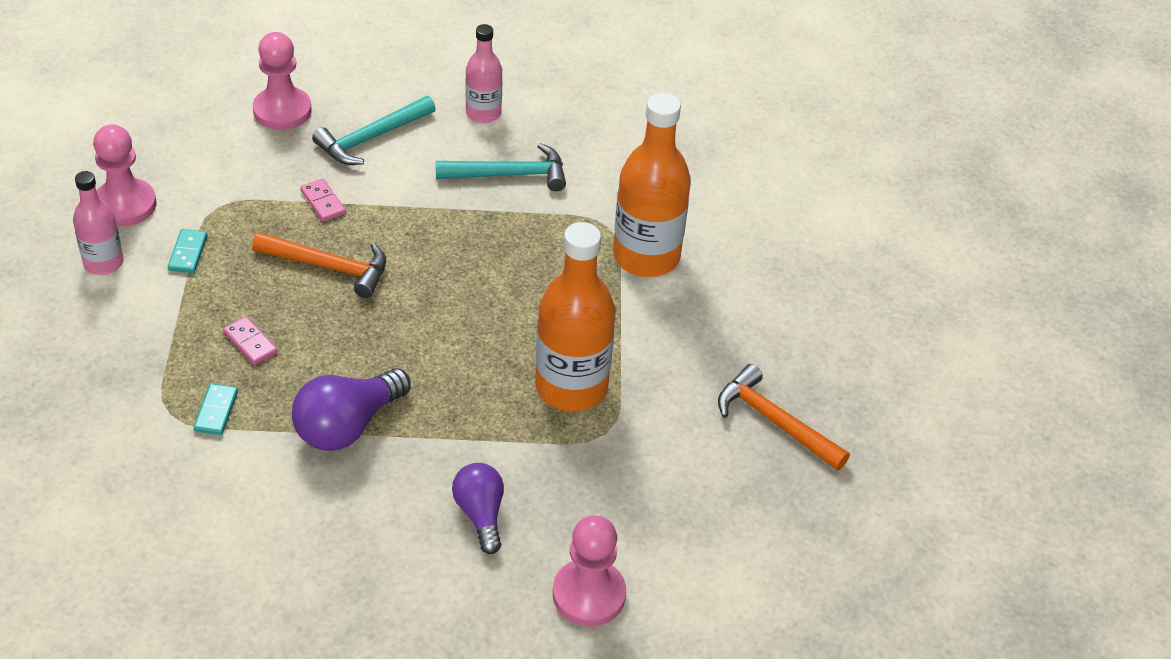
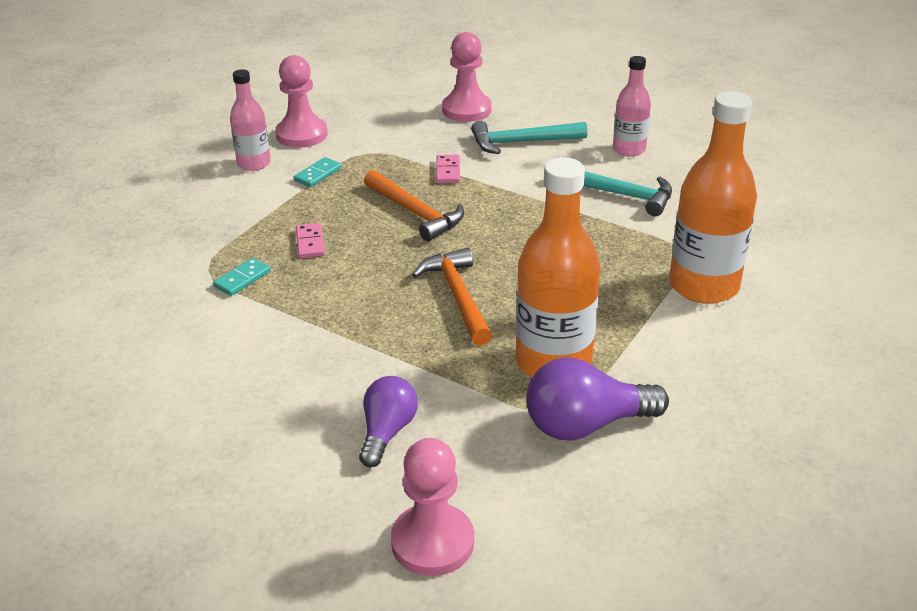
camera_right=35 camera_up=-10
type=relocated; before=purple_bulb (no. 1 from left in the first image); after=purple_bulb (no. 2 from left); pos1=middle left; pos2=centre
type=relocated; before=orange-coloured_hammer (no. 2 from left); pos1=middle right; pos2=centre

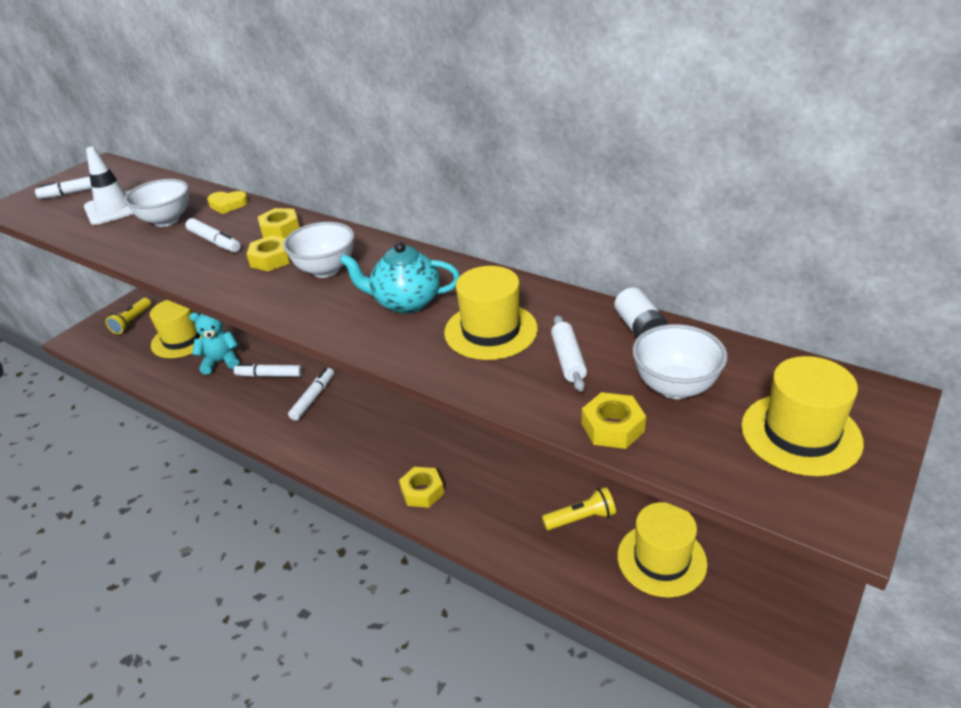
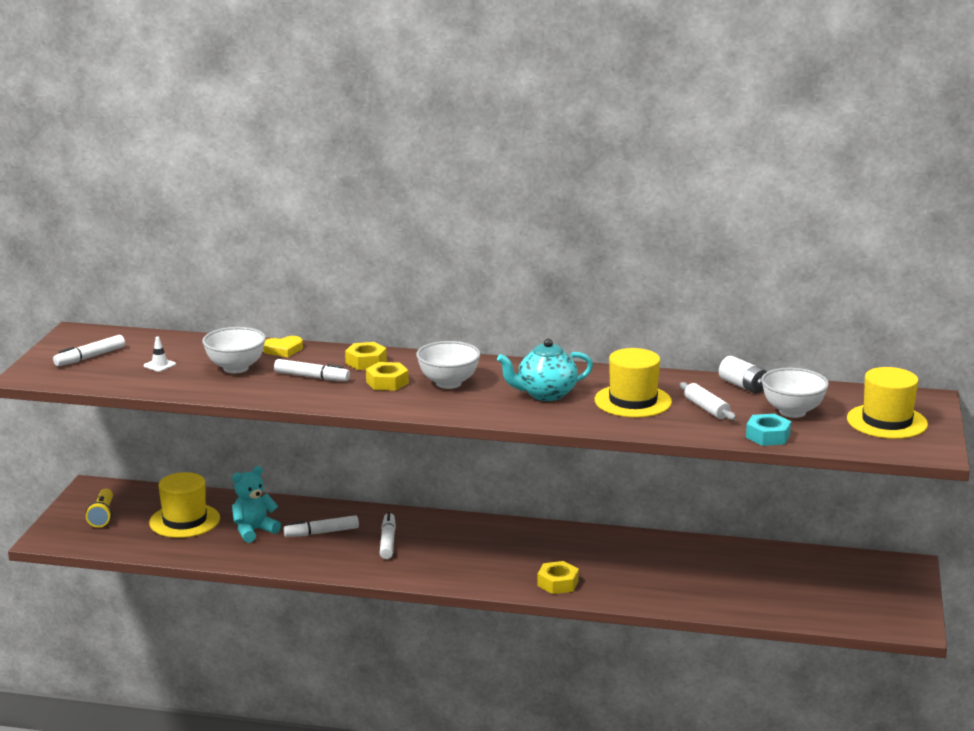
camera_right=-25 camera_up=-15
type=missing; before=yellow_torch (no. 2 from left); pos1=bottom centre
type=missing; before=yellow_hat (no. 3 from left); pos1=bottom right
type=colour; before=yellow_hexagon_nut (no. 4 from left); after=aqua_hexagon_nut; pos1=centre; pos2=middle right
type=size; before=snow-white_traffic_cone; pos1=top left; pos2=middle left; scale=0.45

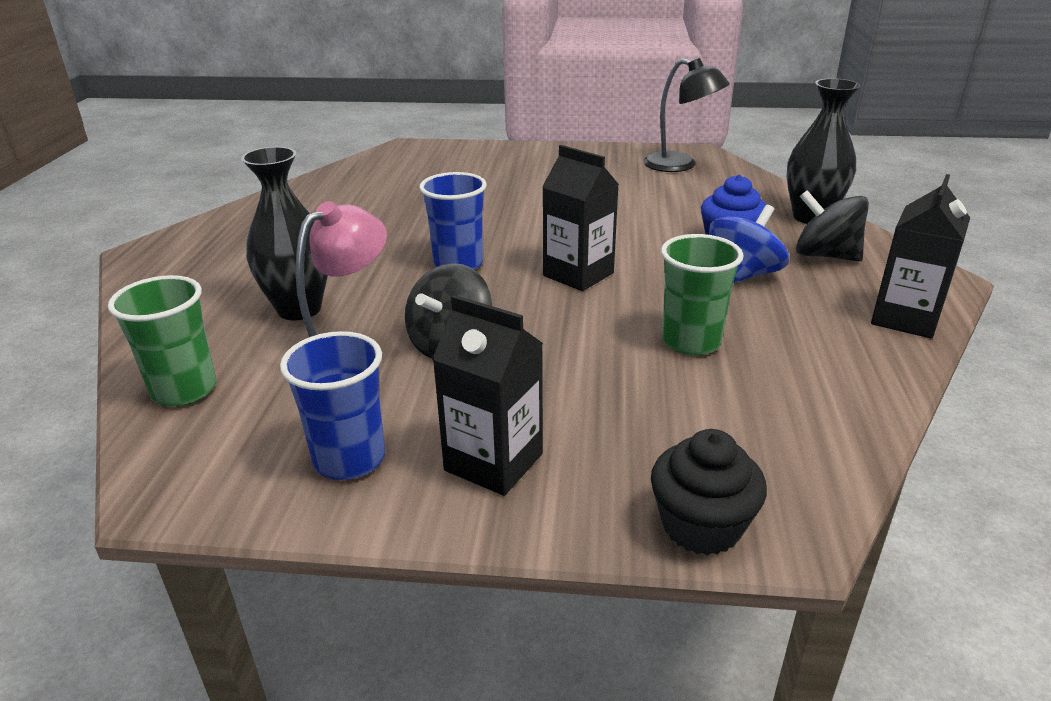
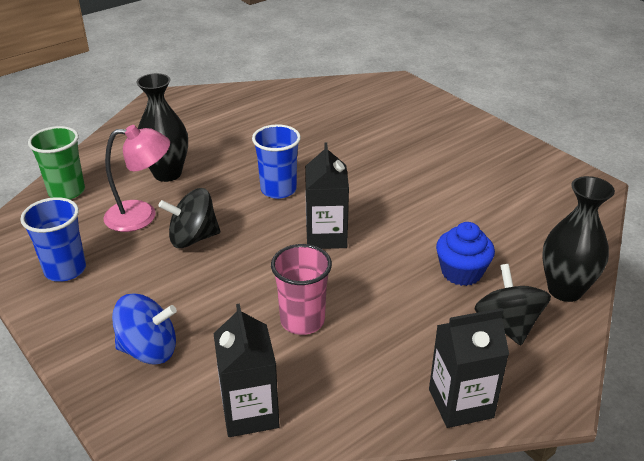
camera_right=45 camera_up=5
type=missing; before=jet-black_desk_lamp; pos1=top centre
type=missing; before=jet-black_muffin; pos1=bottom right
type=relocated; before=jet-black_carton (no. 1 from left); pos1=centre; pos2=bottom centre
type=relocated; before=cobalt_whirligig; pos1=middle right; pos2=bottom left
type=colour; before=leaf-green_beaker (no. 2 from left); after=rose-pink_beaker; pos1=middle right; pos2=centre

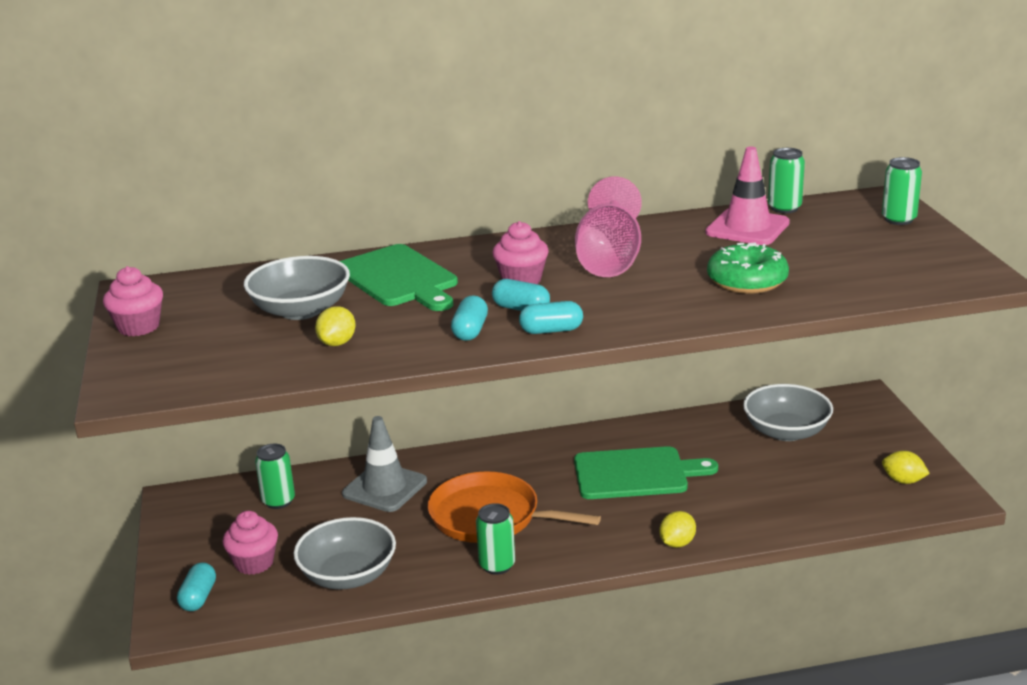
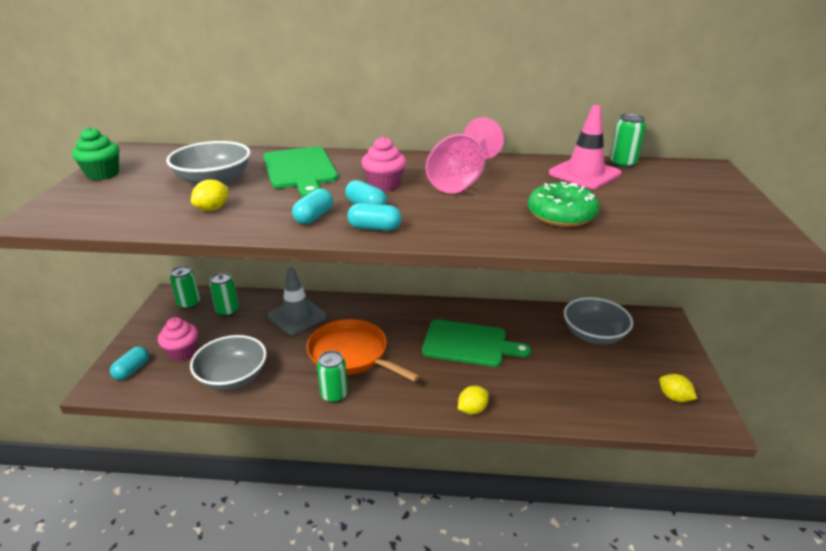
camera_right=15 camera_up=5
type=relocated; before=leaf-green_tin (no. 4 from left in the first image); after=leaf-green_tin (no. 1 from left); pos1=top right; pos2=middle left
type=colour; before=rose-pink_muffin (no. 1 from left); after=leaf-green_muffin; pos1=middle left; pos2=top left

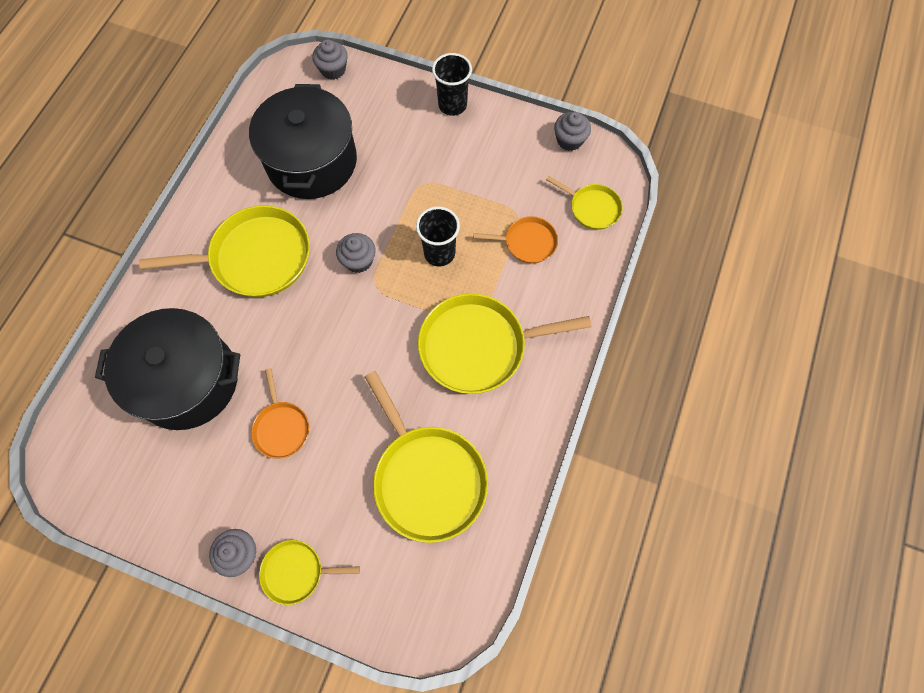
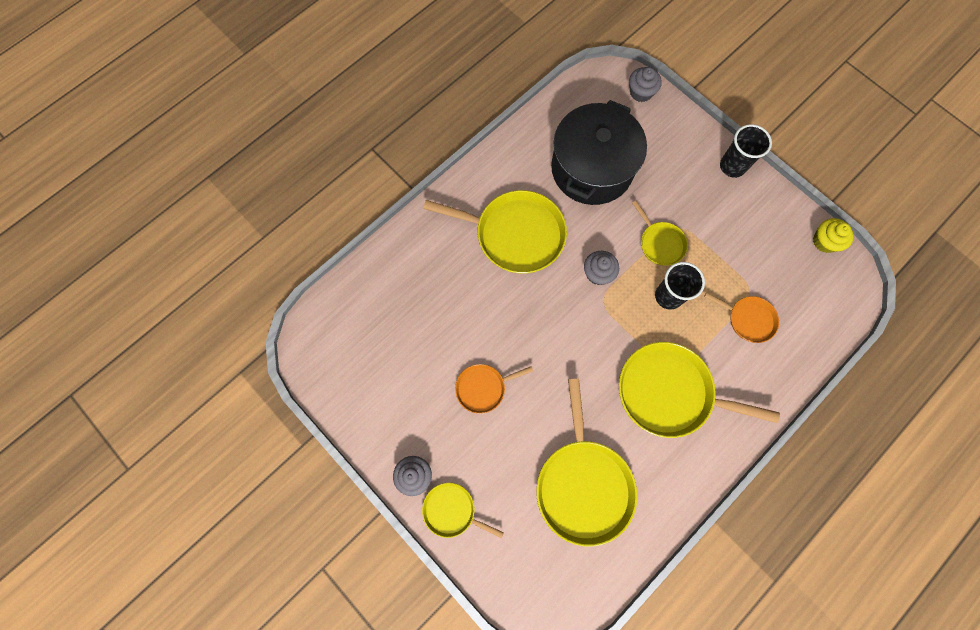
camera_right=25 camera_up=5
type=missing; before=jet-black_pot (no. 1 from left); pos1=middle left
type=relocated; before=yellow_frying_pan (no. 5 from left in the first image); after=yellow_frying_pan (no. 4 from left); pos1=top centre; pos2=middle right
type=colour; before=ash-grey_muffin (no. 4 from left); after=yellow_muffin; pos1=top centre; pos2=middle right
type=spun; before=orange-coloured_frying_pan (no. 1 from left); pos1=middle left; pos2=centre; turn=60

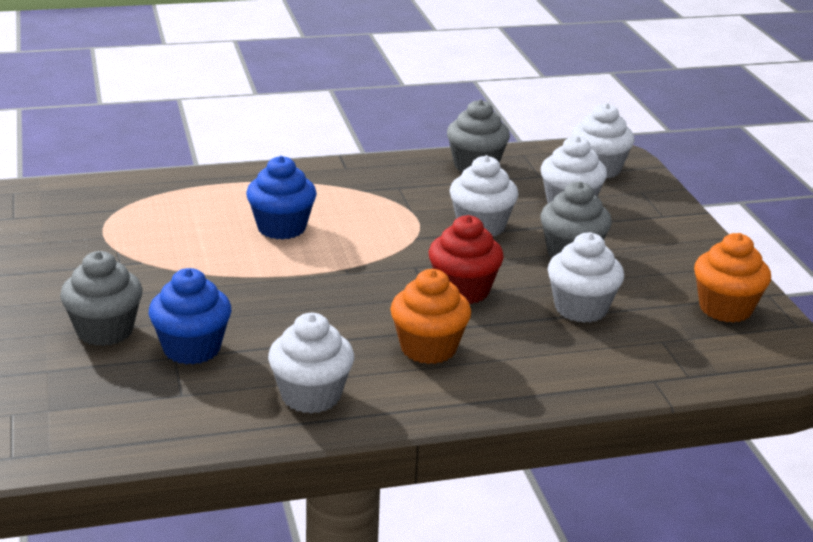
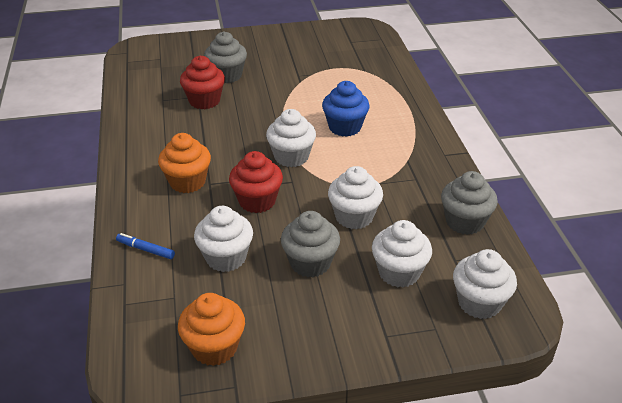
camera_right=95 camera_up=10
type=appeared; after=cobalt_marker; pos2=middle left
type=relocated; before=snow-white_muffin (no. 1 from left in the first image); after=snow-white_muffin (no. 2 from left); pos1=bottom centre; pos2=centre
type=colour; before=cobalt_muffin (no. 1 from left); after=crimson_muffin (no. 1 from left); pos1=middle left; pos2=top left

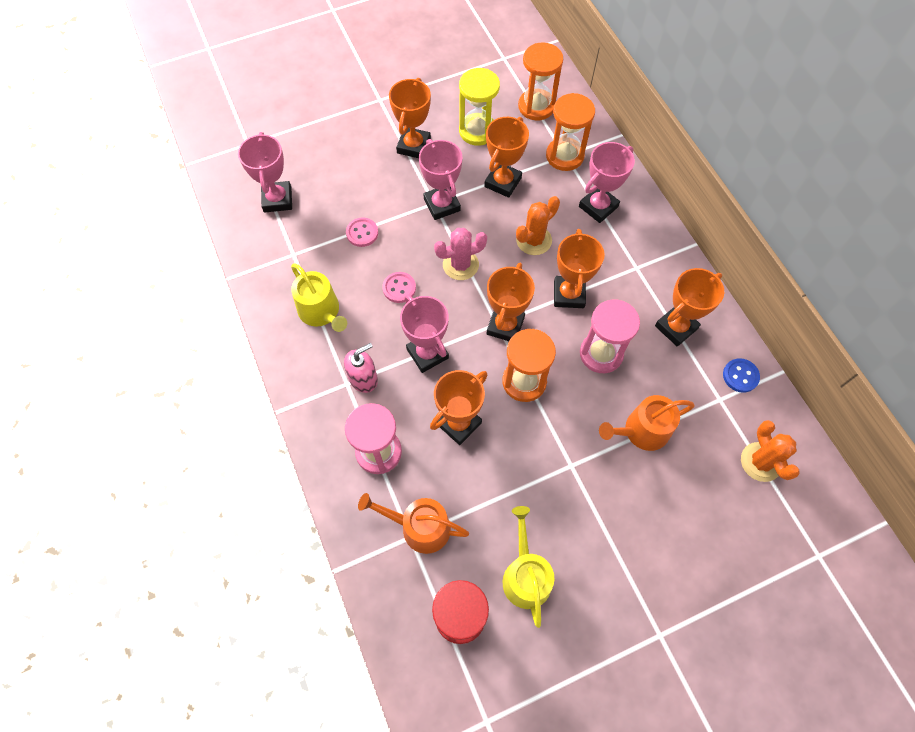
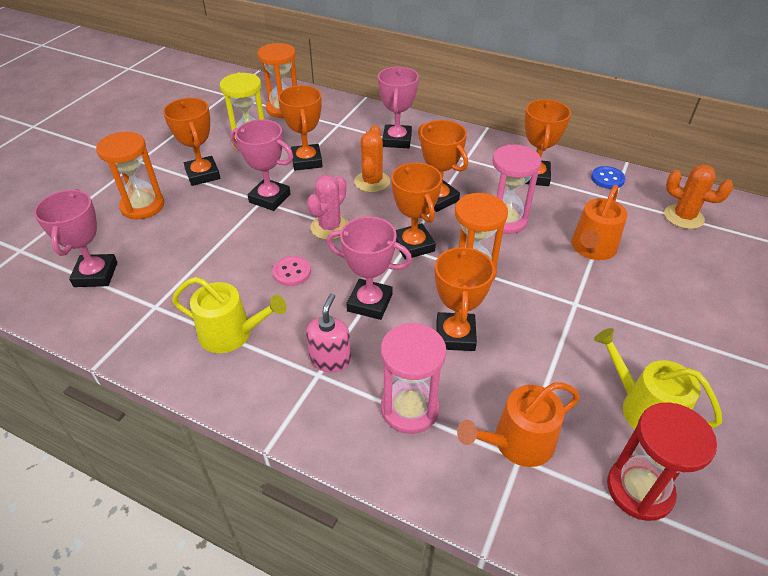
camera_right=-40 camera_up=-20
type=missing; before=rose-pink_button (no. 1 from left); pos1=top centre
type=relocated; before=orange-coloured_sand_timer (no. 3 from left in the first image); after=orange-coloured_sand_timer (no. 1 from left); pos1=top centre; pos2=top left
type=spun; before=rose-pink_prize_cup (no. 1 from left); pos1=top left; pos2=middle left; turn=45

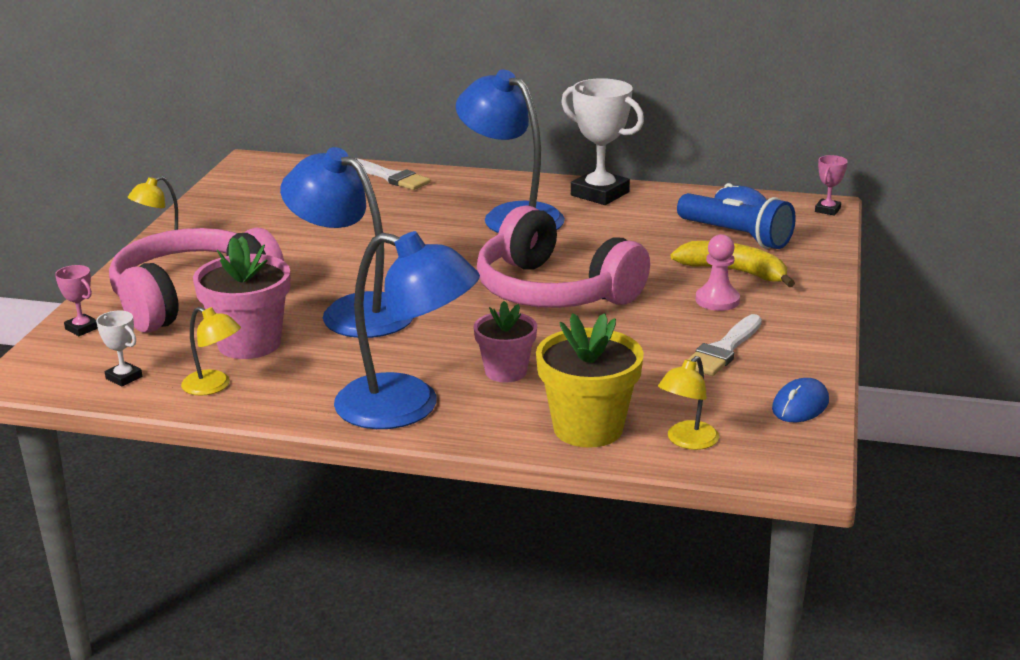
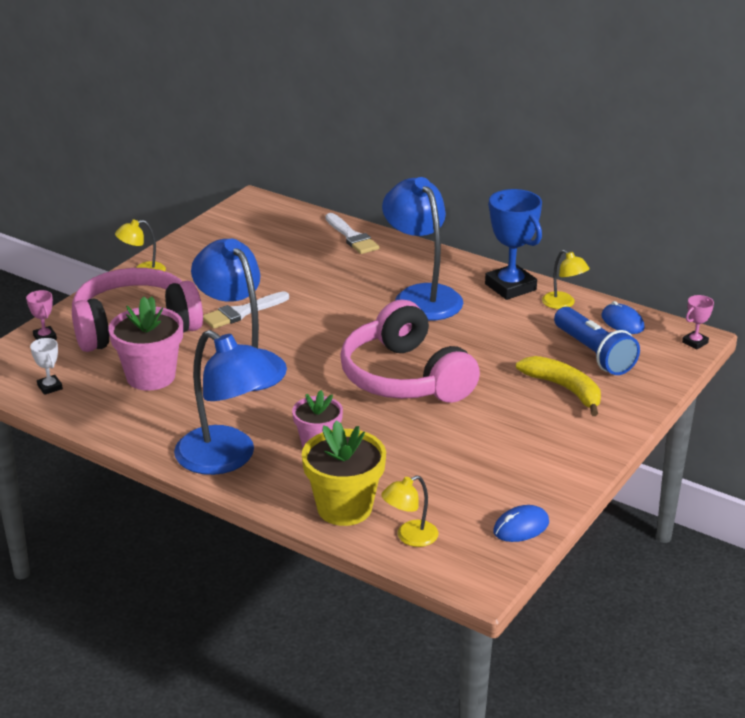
camera_right=20 camera_up=5
type=missing; before=rose-pink_chess_pawn; pos1=middle right
type=relocated; before=yellow_desk_lamp (no. 2 from left in the first image); after=yellow_desk_lamp (no. 3 from left); pos1=middle left; pos2=middle right
type=relocated; before=snow-white_paintbrush (no. 2 from left in the first image); after=snow-white_paintbrush (no. 1 from left); pos1=middle right; pos2=middle left
type=colour; before=snow-white_prize_cup (no. 2 from left); after=cobalt_prize_cup; pos1=top centre; pos2=middle right

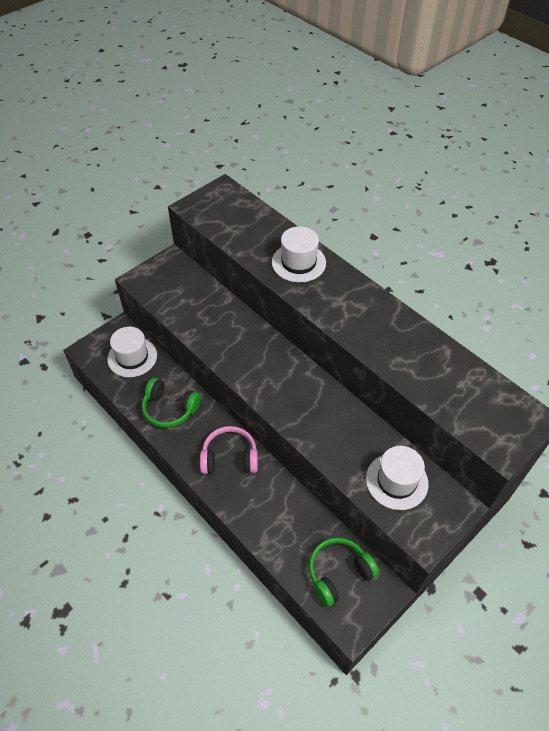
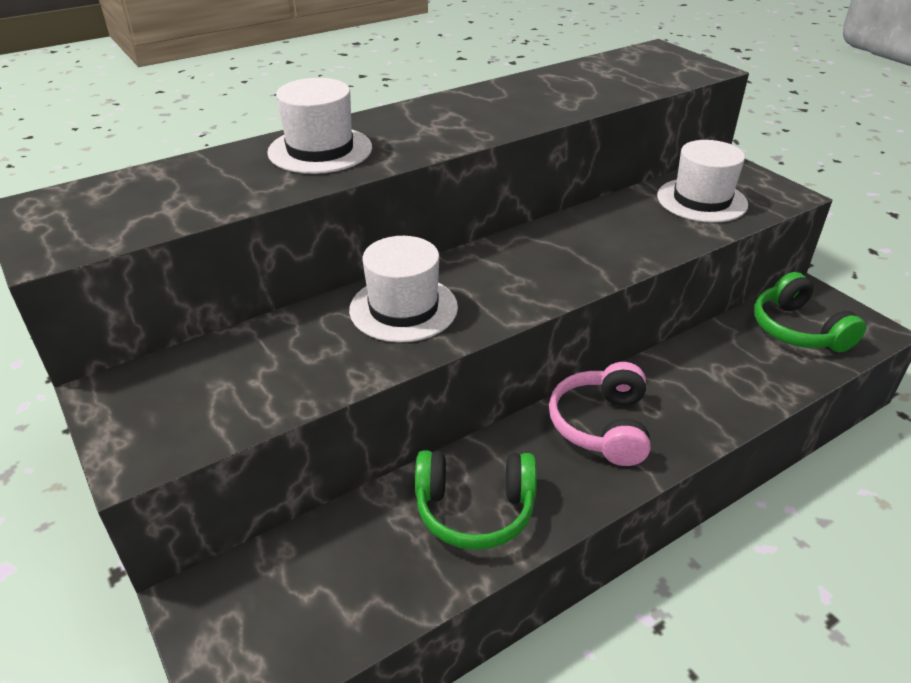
camera_right=-80 camera_up=-15
type=relocated; before=snow-white_hat (no. 1 from left in the first image); after=snow-white_hat (no. 2 from left); pos1=middle left; pos2=centre
type=spun; before=leaf-green_headset (no. 1 from left); pos1=middle left; pos2=bottom centre; turn=60

